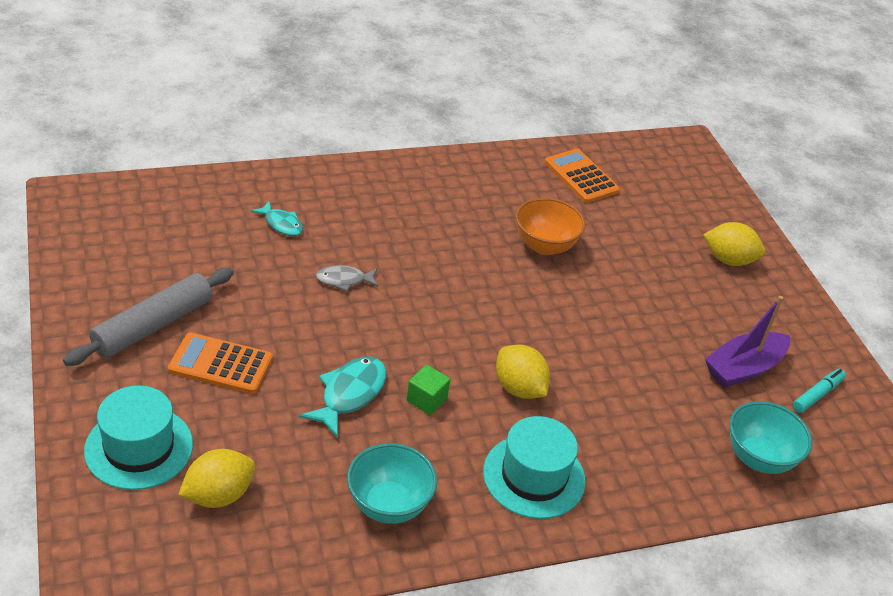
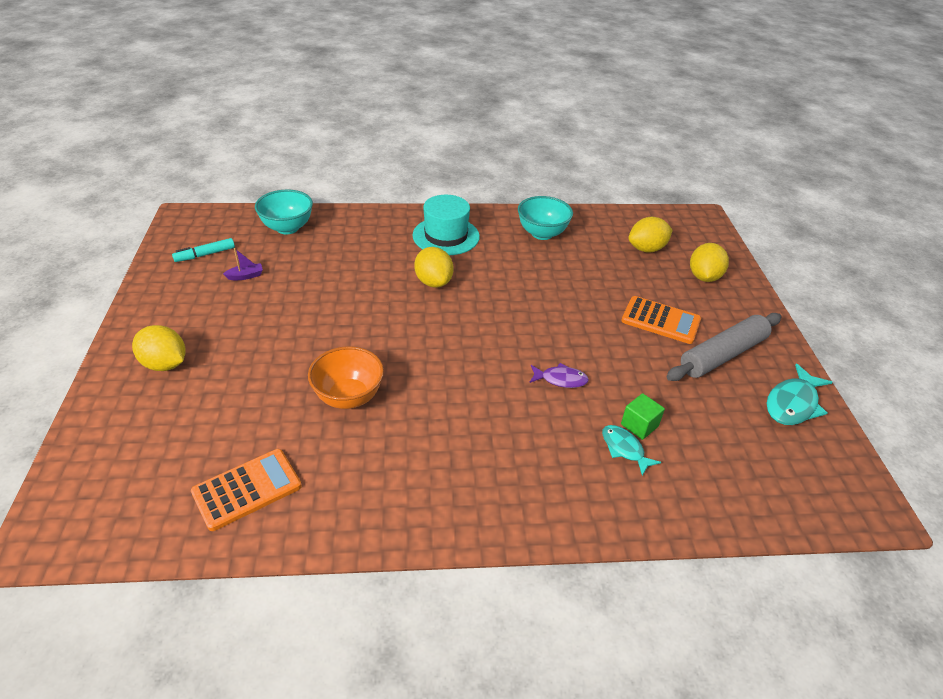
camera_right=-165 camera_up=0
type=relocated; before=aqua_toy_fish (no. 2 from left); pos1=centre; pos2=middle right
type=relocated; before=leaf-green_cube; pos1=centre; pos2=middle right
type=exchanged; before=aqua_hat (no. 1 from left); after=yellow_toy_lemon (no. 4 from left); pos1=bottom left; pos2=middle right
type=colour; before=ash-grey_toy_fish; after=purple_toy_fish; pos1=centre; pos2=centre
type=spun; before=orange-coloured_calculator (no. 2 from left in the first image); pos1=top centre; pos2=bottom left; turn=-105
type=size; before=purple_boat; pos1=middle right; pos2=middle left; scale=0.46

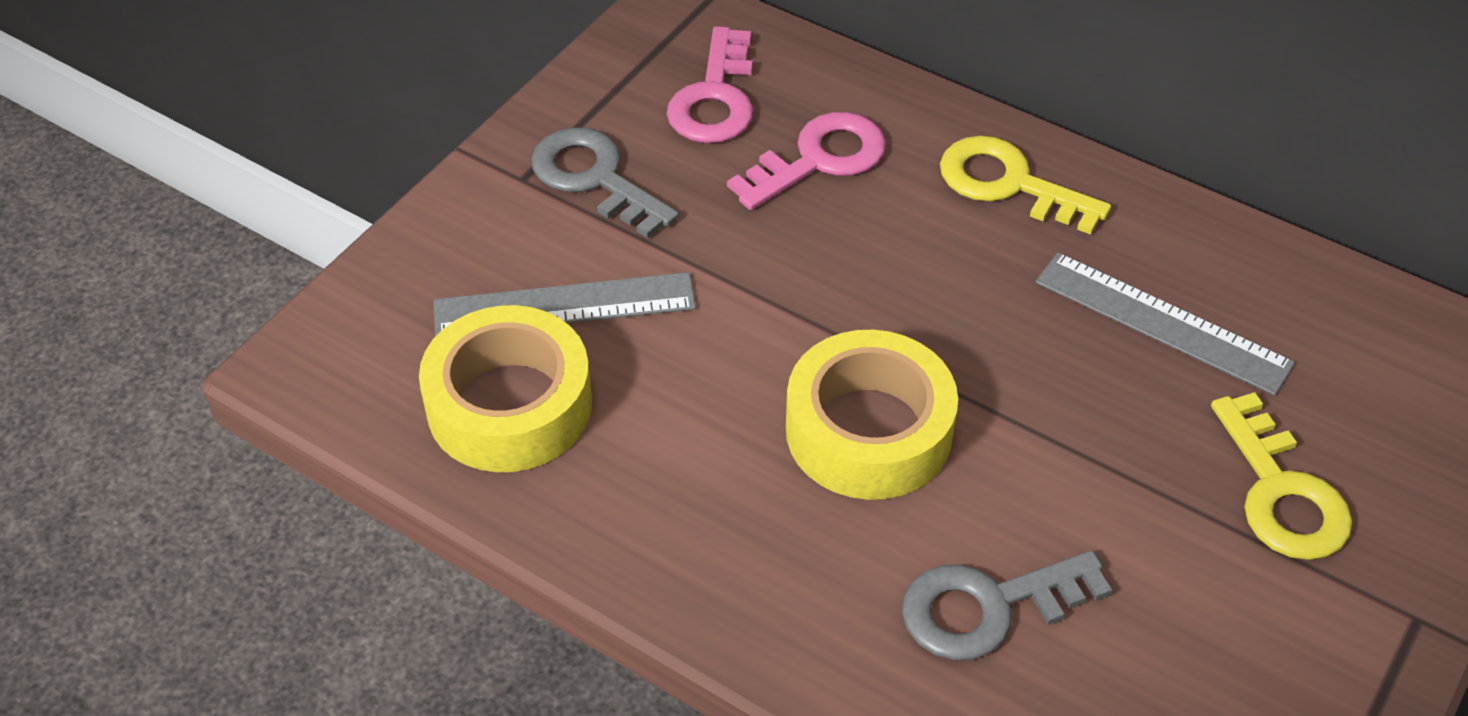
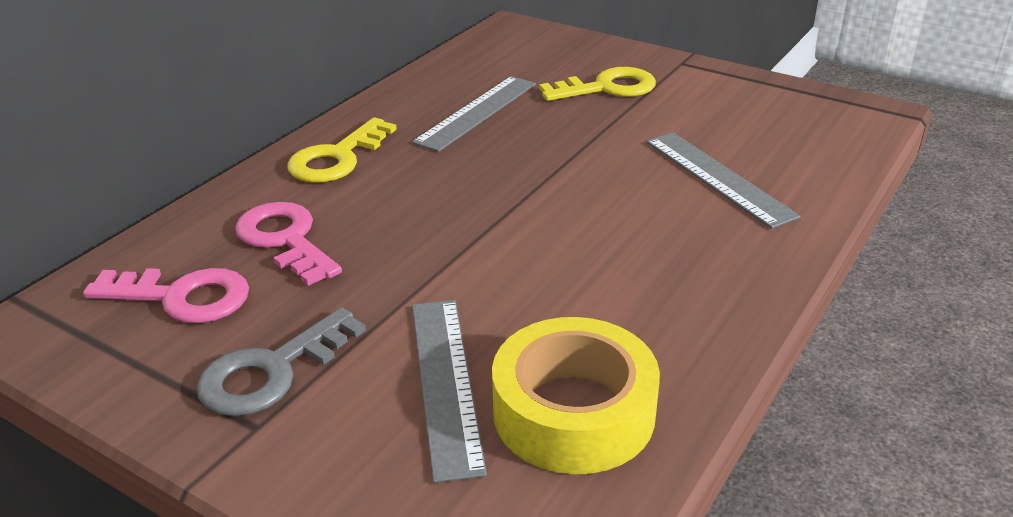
camera_right=-90 camera_up=-15
type=missing; before=yellow_roll_of_tape (no. 2 from left); pos1=centre
type=exchanged; before=ash-grey_door_key (no. 2 from left); after=ash-grey_measuring_stick (no. 3 from left); pos1=bottom right; pos2=middle right

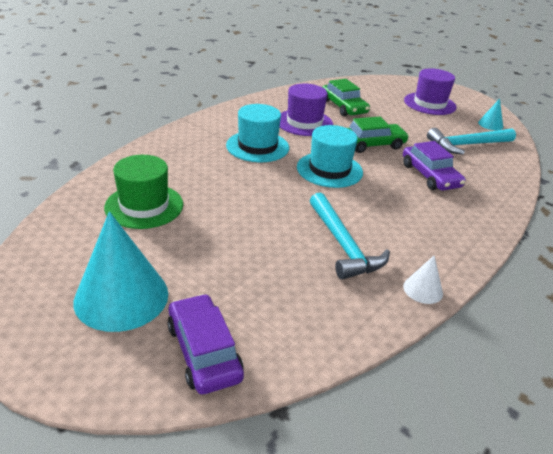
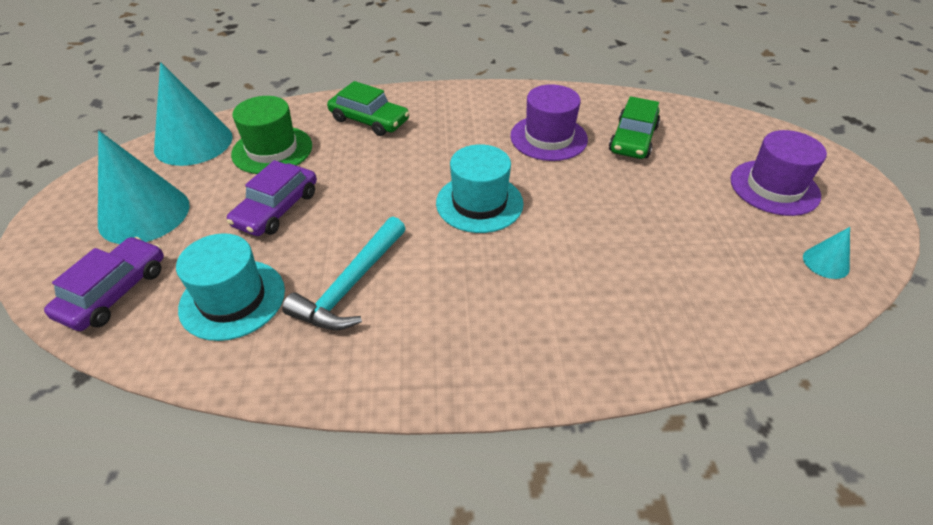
camera_right=50 camera_up=10
type=missing; before=snow-white_solid_cone; pos1=middle right
type=missing; before=aqua_hammer (no. 2 from left); pos1=top right
type=appeared; after=aqua_solid_cone (no. 2 from left); pos2=top left
type=relocated; before=aqua_hat (no. 1 from left); pos1=top centre; pos2=middle left
type=relocated; before=leaf-green_car (no. 2 from left in the first image); after=leaf-green_car (no. 1 from left); pos1=top right; pos2=top centre
type=relocated; before=purple_car (no. 2 from left); pos1=middle right; pos2=middle left

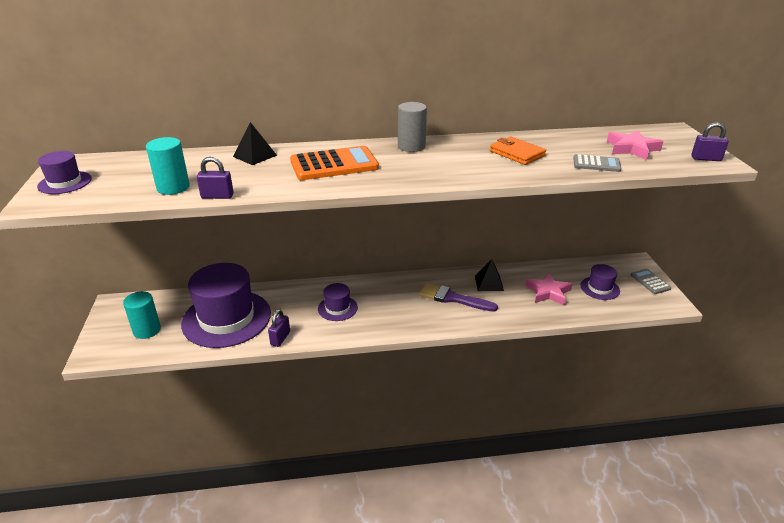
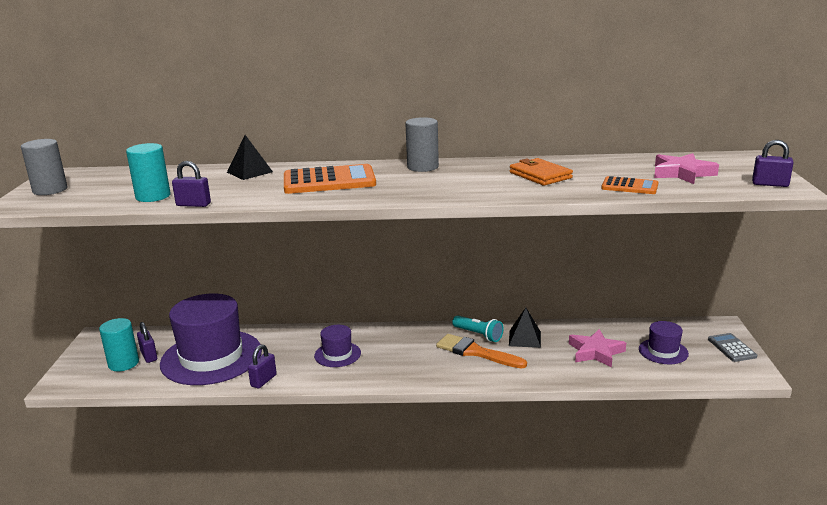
camera_right=10 camera_up=-10
type=appeared; after=purple_lock (no. 1 from left); pos2=bottom left
type=appeared; after=aqua_torch; pos2=centre
type=exchanged; before=purple_hat (no. 1 from left); after=ash-grey_cylinder (no. 1 from left); pos1=top left; pos2=top left
type=colour; before=purple_paintbrush; after=orange-coloured_paintbrush; pos1=centre; pos2=bottom centre
type=colour; before=ash-grey_calculator (no. 1 from left); after=orange-coloured_calculator (no. 2 from left); pos1=top right; pos2=middle right

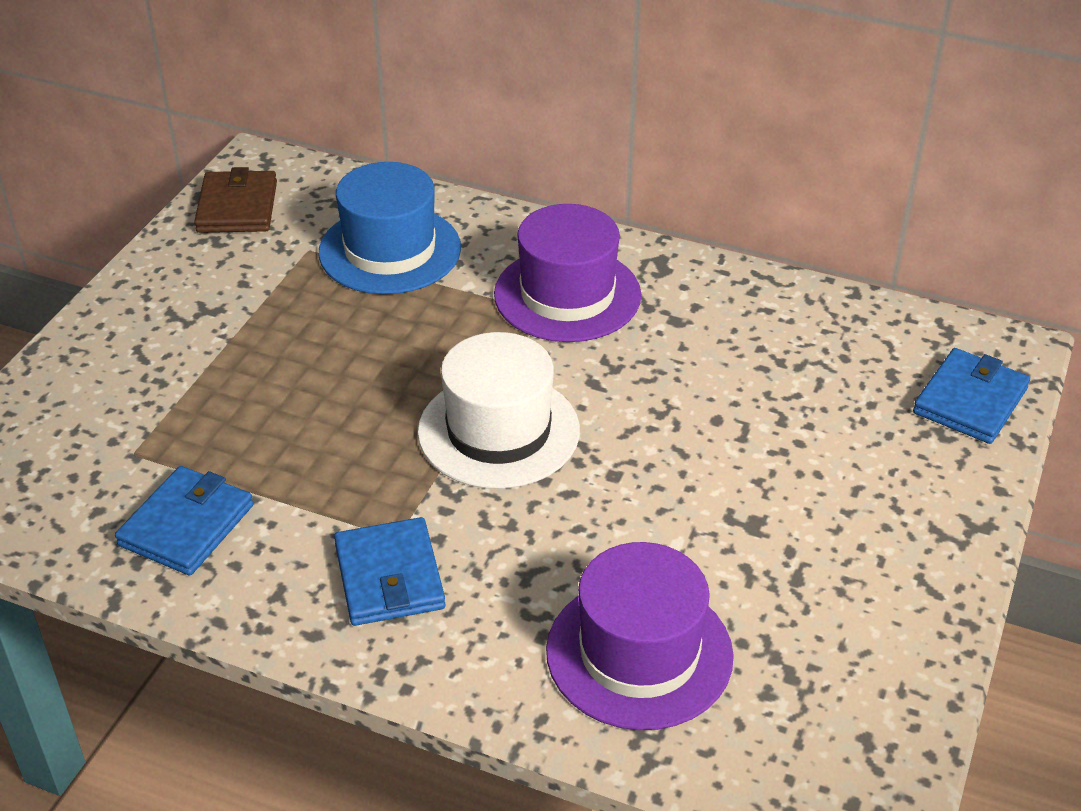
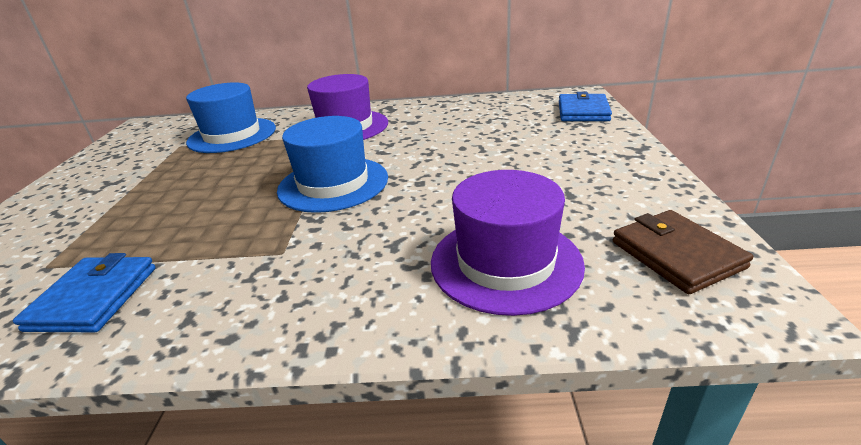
camera_right=-20 camera_up=-10
type=missing; before=cobalt_billfold (no. 2 from left); pos1=bottom centre
type=relocated; before=dark_brown_billfold; pos1=top left; pos2=middle right
type=colour; before=snow-white_hat; after=cobalt_hat (no. 2 from left); pos1=centre; pos2=centre

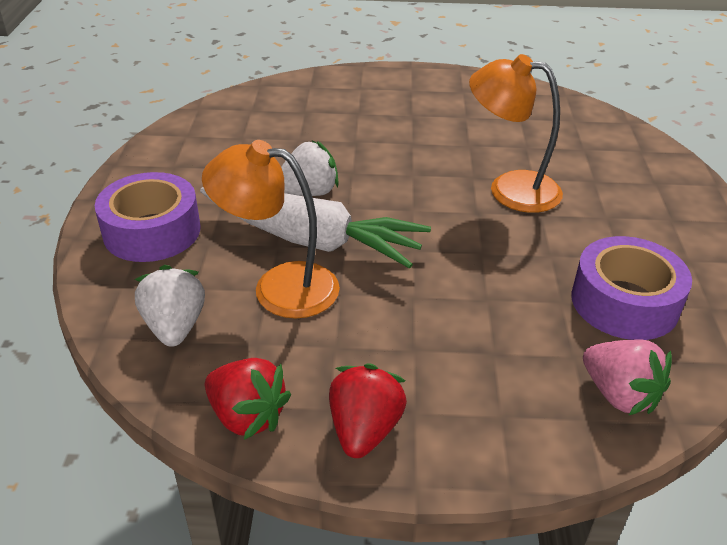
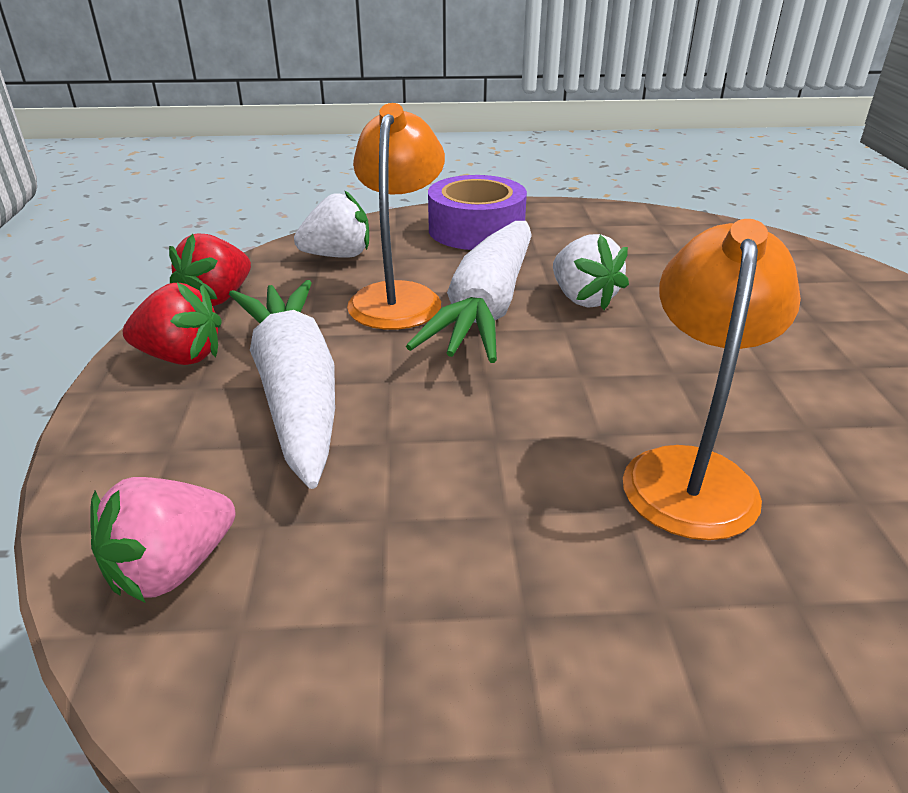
camera_right=85 camera_up=-5
type=missing; before=purple_roll_of_tape (no. 2 from left); pos1=middle right
type=appeared; after=snow-white_toy_carrot (no. 1 from left); pos2=middle left

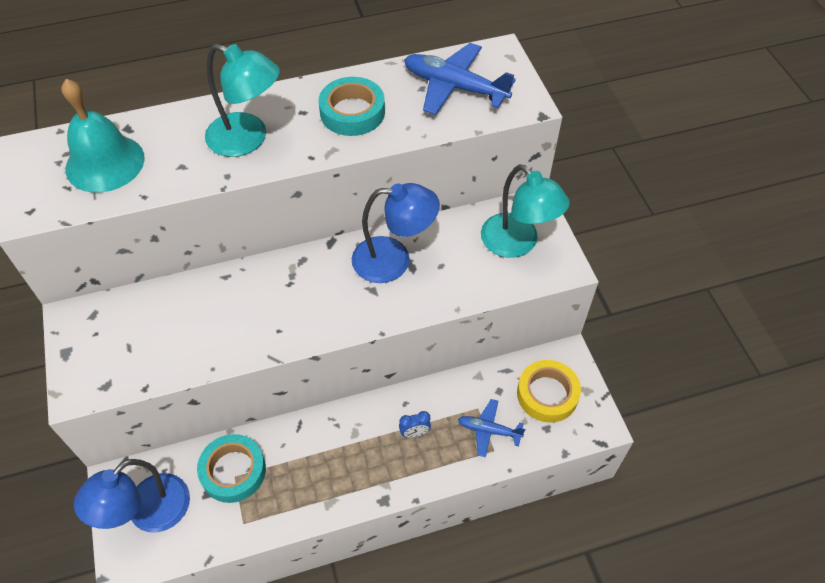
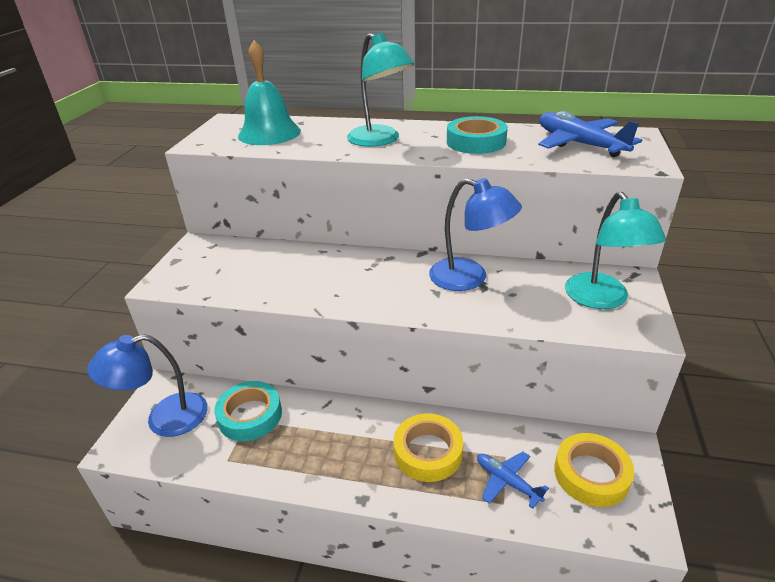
camera_right=30 camera_up=-20
type=exchanged; before=cobalt_alarm_clock; after=yellow_roll_of_tape (no. 1 from left); pos1=bottom centre; pos2=bottom centre

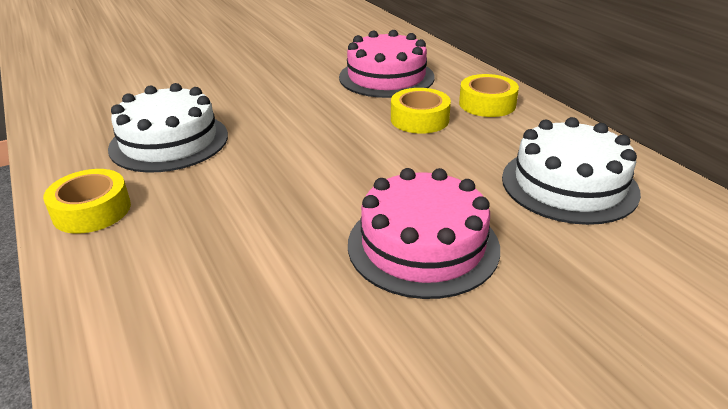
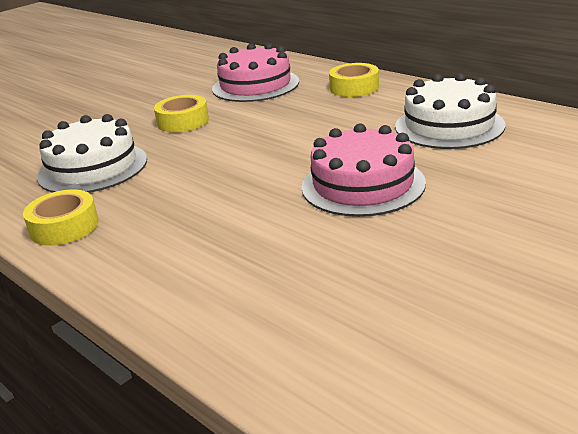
camera_right=-15 camera_up=-5
type=relocated; before=yellow_roll_of_tape (no. 2 from left); pos1=top centre; pos2=top left

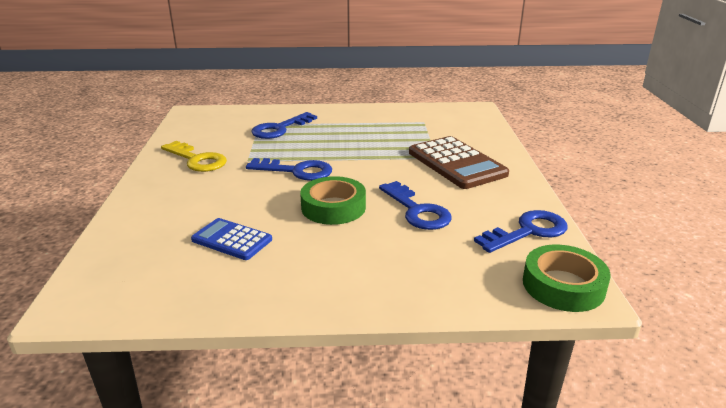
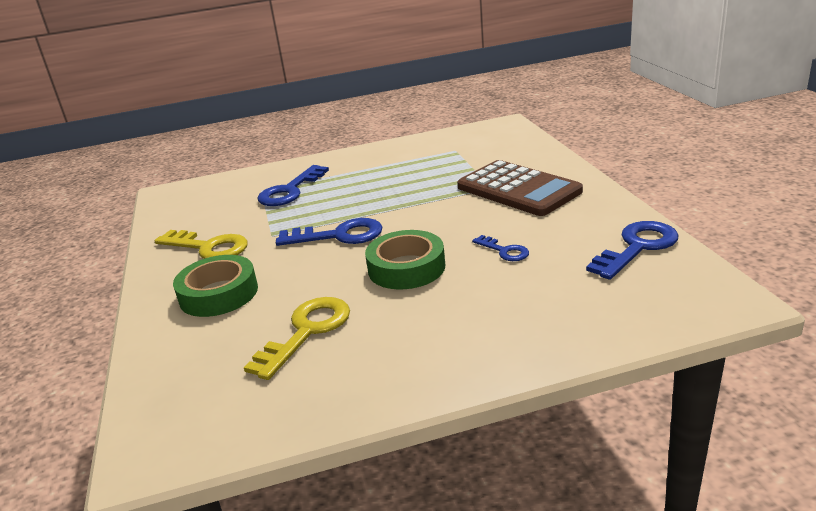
camera_right=-10 camera_up=0
type=relocated; before=leaf-green_roll_of_tape (no. 2 from left in the first image); after=leaf-green_roll_of_tape (no. 1 from left); pos1=bottom right; pos2=middle left
type=exchanged; before=cobalt_calculator; after=yellow_door_key (no. 2 from left); pos1=middle left; pos2=centre
type=size; before=cobalt_door_key (no. 3 from left); pos1=centre; pos2=centre; scale=0.55

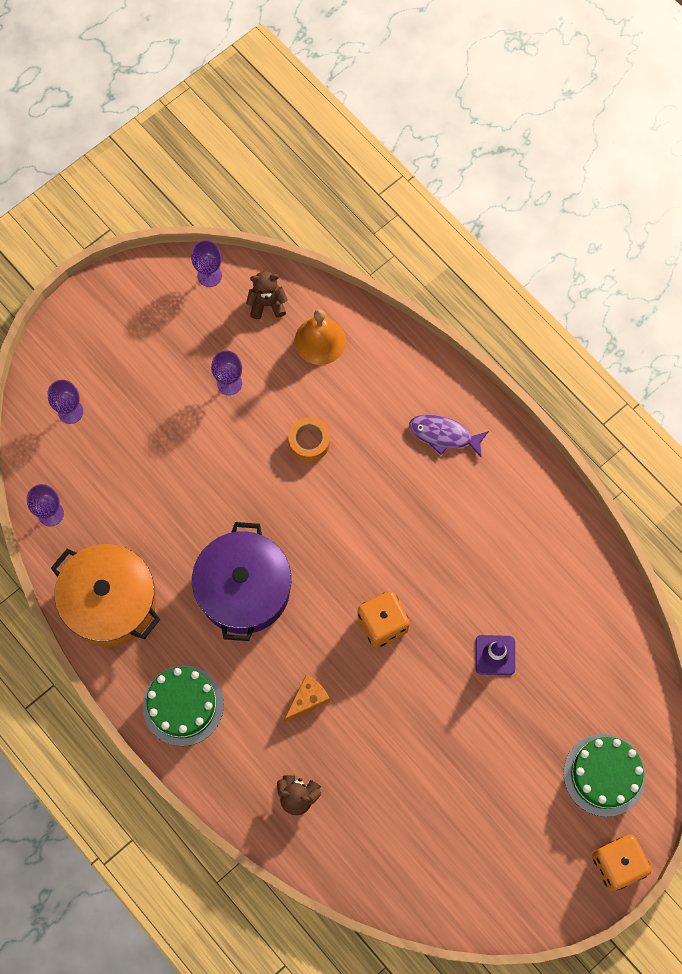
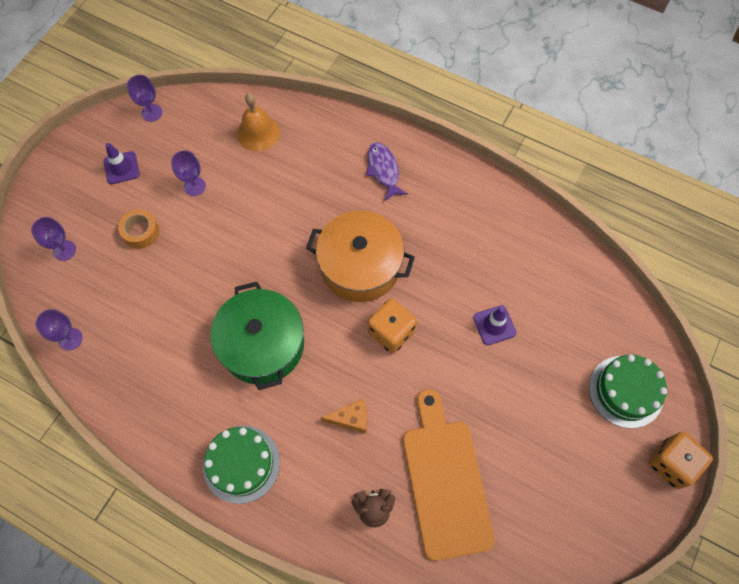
camera_right=-20 camera_up=-5
type=missing; before=dark_brown_teddy (no. 1 from left); pos1=top centre
type=appeared; after=purple_traffic_cone (no. 1 from left); pos2=top left
type=appeared; after=orange-coloured_chopping_board; pos2=bottom centre
type=relocated; before=orange-coloured_pot; pos1=middle left; pos2=centre
type=relocated; before=orange-coloured_roll_of_tape; pos1=centre; pos2=middle left
type=colour; before=purple_pot; after=leaf-green_pot; pos1=centre; pos2=centre
type=spun; before=orange-coloured_piece_of_cheese; pos1=bottom centre; pos2=bottom centre; turn=60
type=spun; before=purple_toy_fish; pos1=centre; pos2=top centre; turn=75

